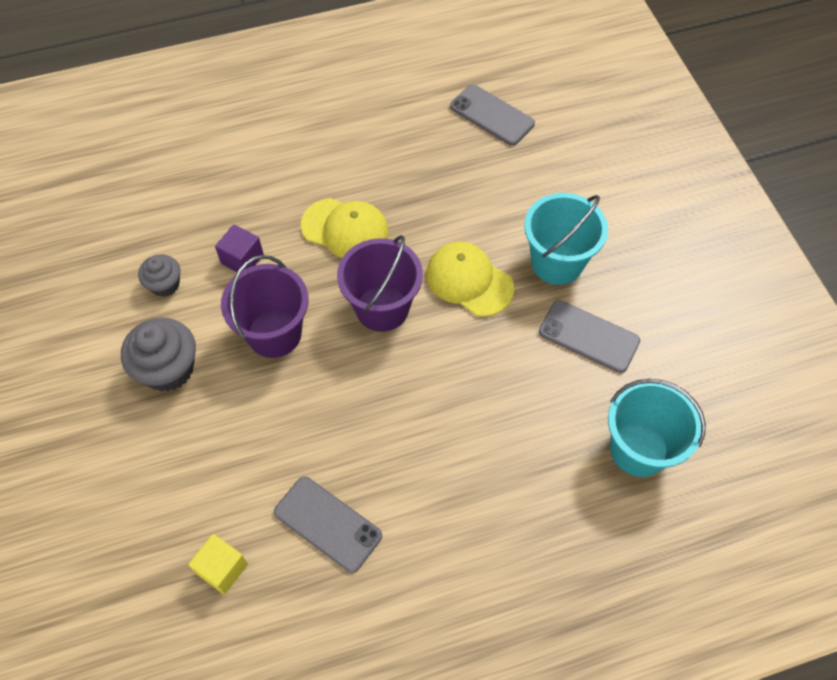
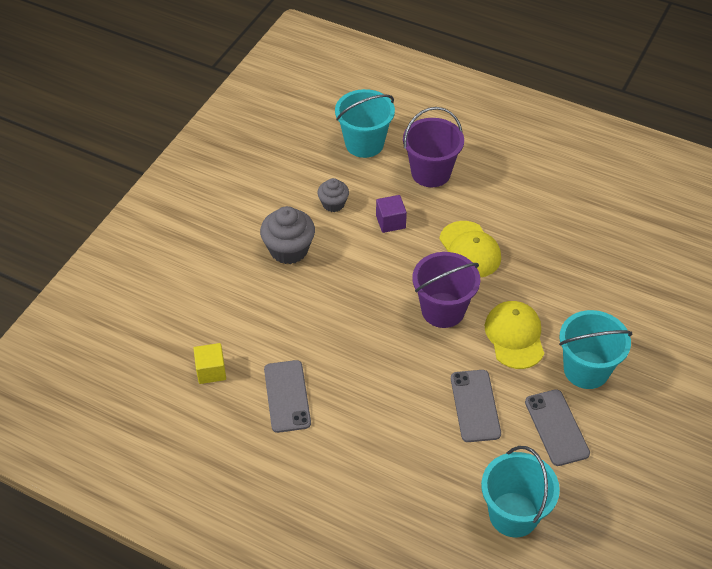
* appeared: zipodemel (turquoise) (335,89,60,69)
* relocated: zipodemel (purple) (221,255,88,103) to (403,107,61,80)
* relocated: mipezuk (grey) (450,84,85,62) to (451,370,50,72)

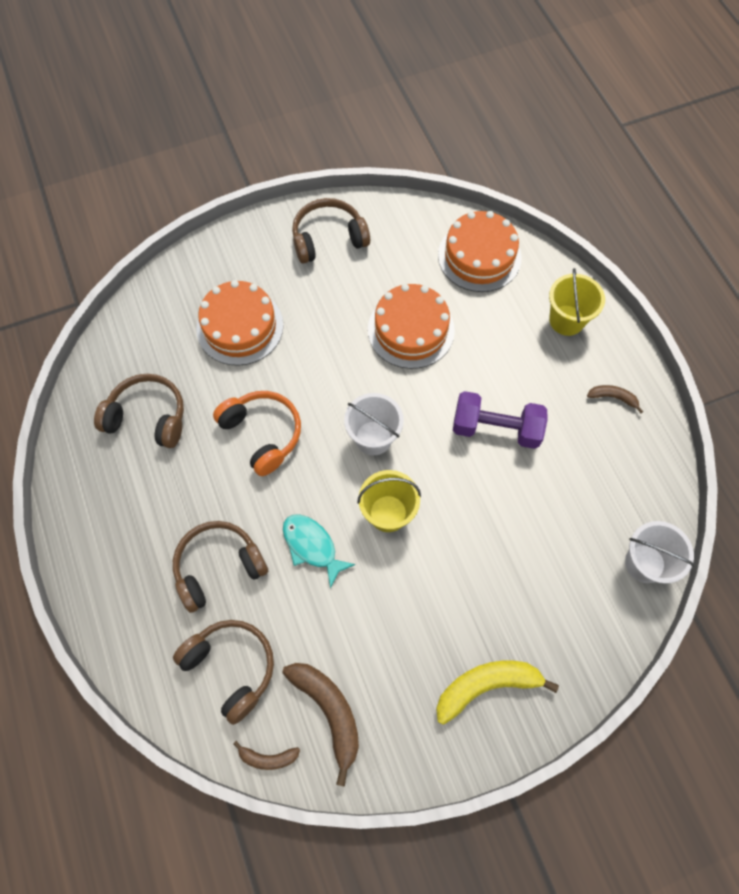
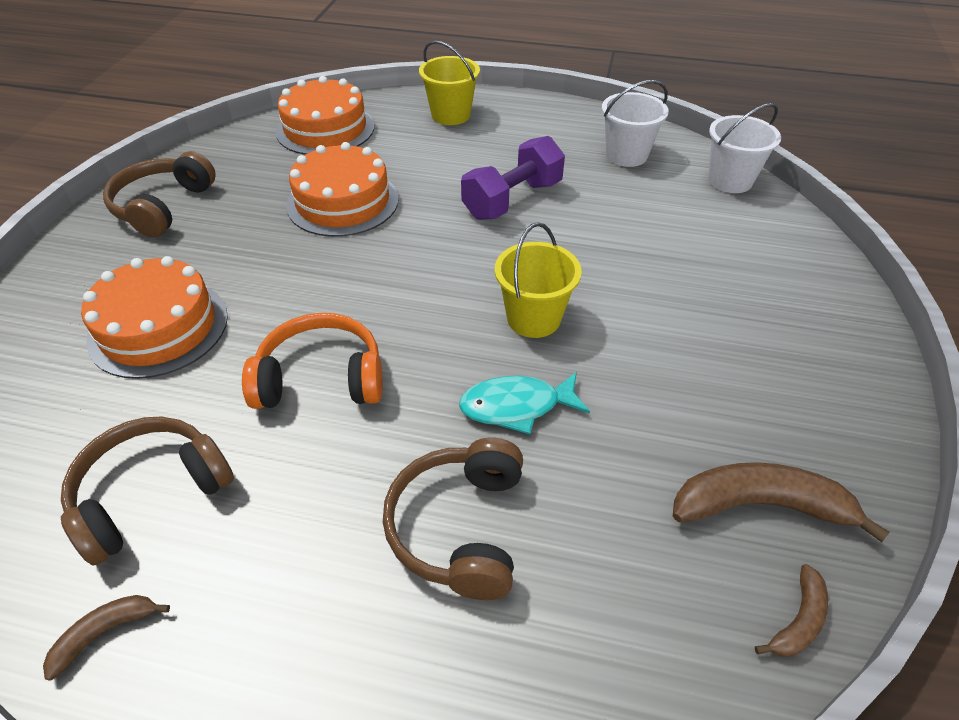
* relocated: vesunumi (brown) (587,385,56,28) to (43,595,127,85)
* relocated: zipodemel (white) (344,393,60,62) to (602,80,67,87)
* missing: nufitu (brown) (173,620,101,105)
* missing: vesunumi (yellow) (436,661,123,64)

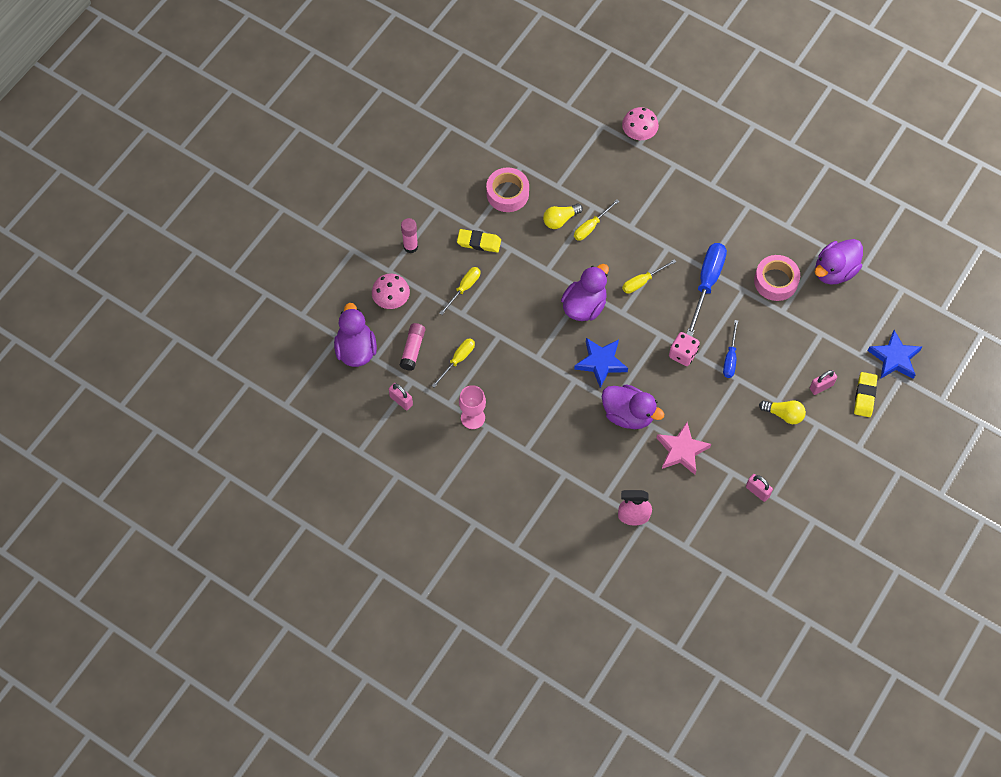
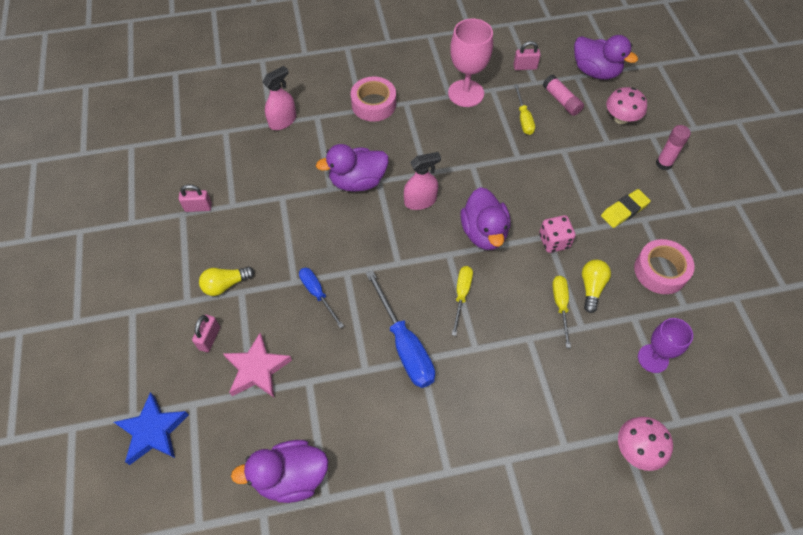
* relocated: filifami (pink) (657,422,54,53) to (223,333,69,64)
* spun: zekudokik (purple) (814,239,49,46) = (231,440,98,63) 105 degrees counterclockwise
* relocated: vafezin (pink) (754,255,46,46) to (351,77,45,45)
* exchanged: filifami (blue) (574,338,54,50) to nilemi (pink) (404,152,37,58)
* size: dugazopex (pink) (459,385,27,44) = (448,19,45,88) x1.51
* relocated: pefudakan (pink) (669,332,31,34) to (539,215,37,38)
* appeared: dugazopex (purple) (638,318,55,55)
* missing: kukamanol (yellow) (440,267,40,48)
* missing: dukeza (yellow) (854,372,23,45)

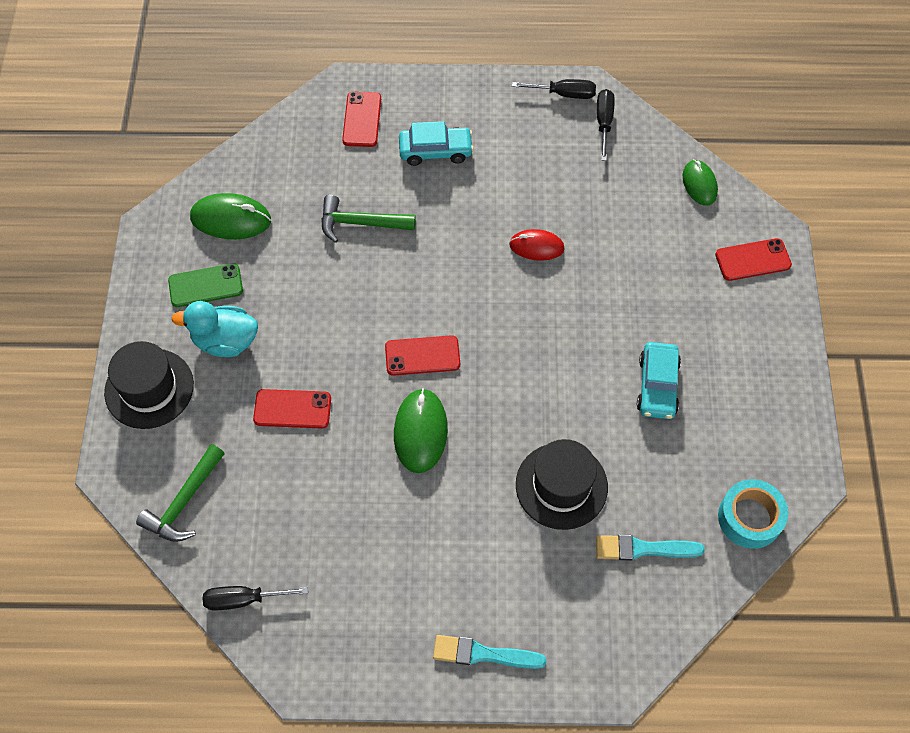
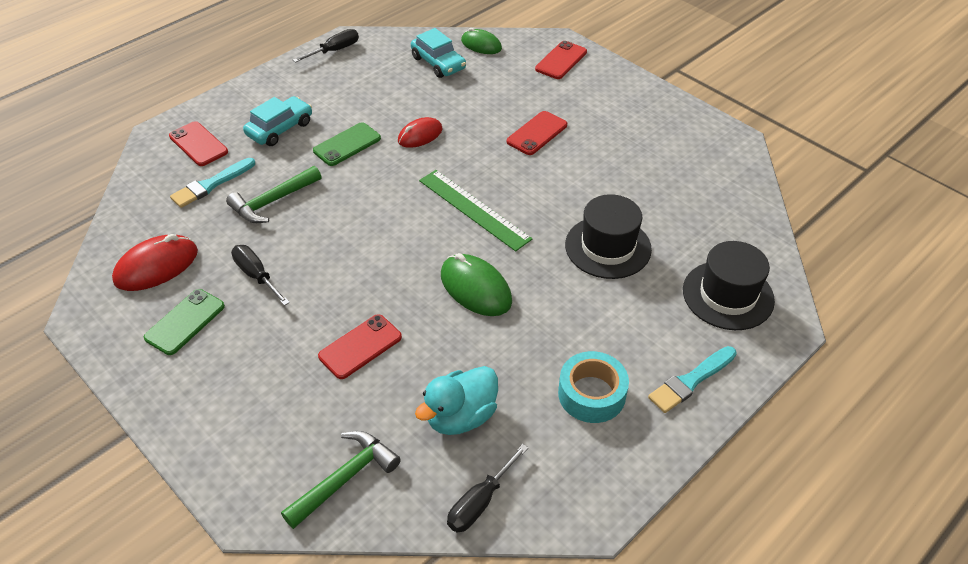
* colour: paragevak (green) (190,193,81,46) to paragevak (red) (112,234,86,57)
* relocated: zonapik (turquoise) (596,535,109,25) to (170,158,85,50)
* relocated: kukamanol (black) (597,89,18,72) to (231,245,59,61)
* spun: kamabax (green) (136,444,89,98) = (281,431,120,98) 120 degrees counterclockwise
* appeared: mipezuk (green) (313,122,68,44)
* relocated: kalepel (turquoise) (637,342,44,77) to (411,28,55,50)
* relocated: zekudokik (turquoise) (172,301,86,56) to (415,366,83,69)
* appeared: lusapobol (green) (419,170,113,81)
* relocated: mipezuk (red) (385,335,75,41) to (507,111,60,44)
* relocated: vafezin (turquoise) (718,479,70,70) to (558,351,71,72)
* relocated: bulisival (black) (104,341,90,88) to (683,241,92,89)

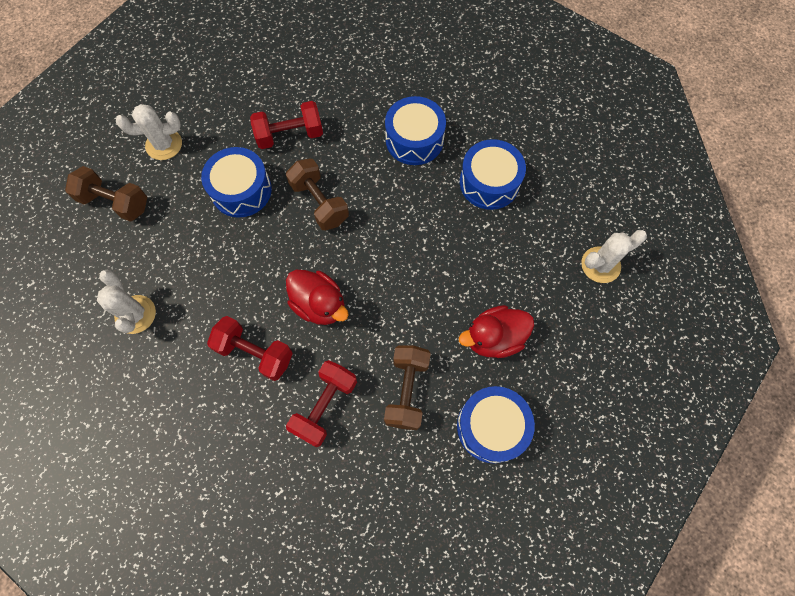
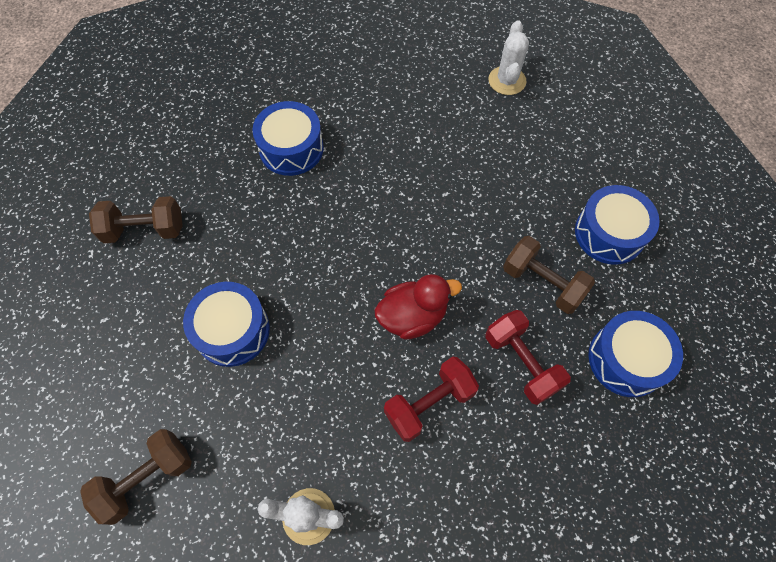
* relocated: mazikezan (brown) (286,159,63,72) to (89,196,94,47)
* relocated: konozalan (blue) (460,139,66,71) to (588,311,95,86)
* missing: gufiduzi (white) (116,104,66,56)
* missing: mazikezan (red) (250,101,73,48)
* missing: zekudokik (red) (459,305,75,53)

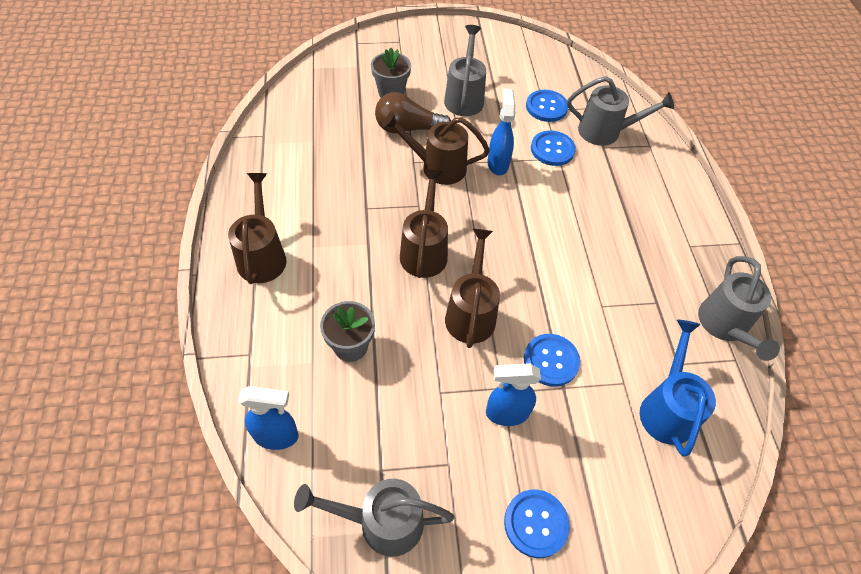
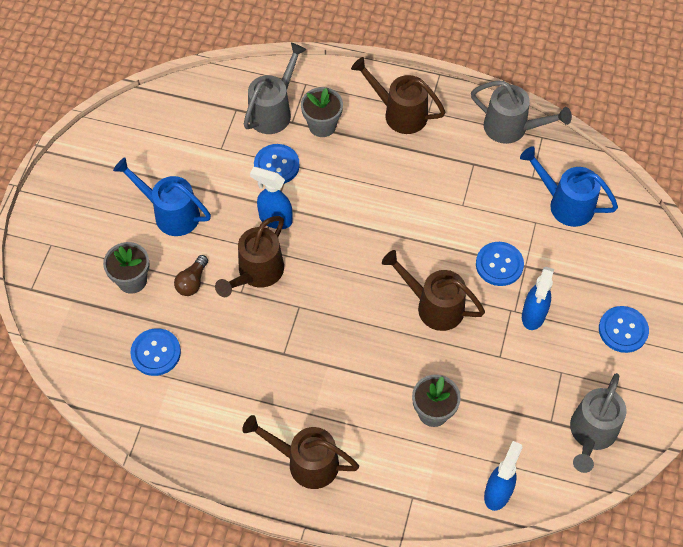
* colour: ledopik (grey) (444,25,42,91) to ledopik (blue) (113,157,98,79)
* relocated: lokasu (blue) (526,90,42,32) to (130,328,51,48)
* size: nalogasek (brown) (375,92,76,41) = (174,255,34,41) x0.60
* appeared: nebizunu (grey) (301,87,42,50)
* relocated: ledopik (brown) (400,169,48,109) to (351,57,94,77)

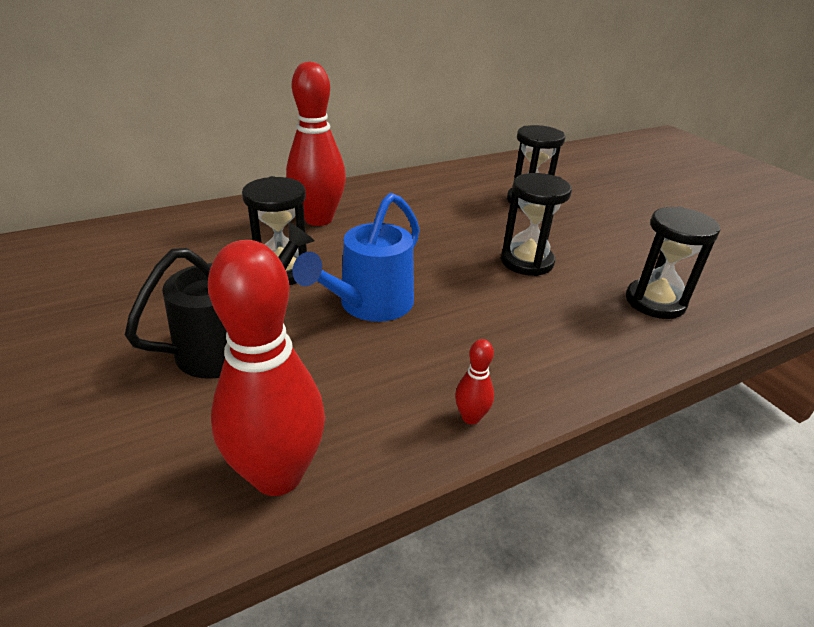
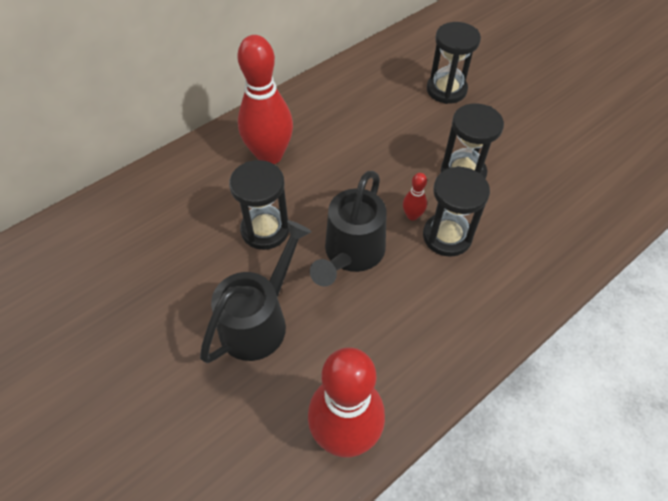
* colour: ledopik (blue) (292,193,128,129) to ledopik (black) (310,171,77,116)
* relocated: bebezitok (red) (455,339,39,85) to (403,173,24,48)
* relocated: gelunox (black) (626,207,94,112) to (423,166,67,91)

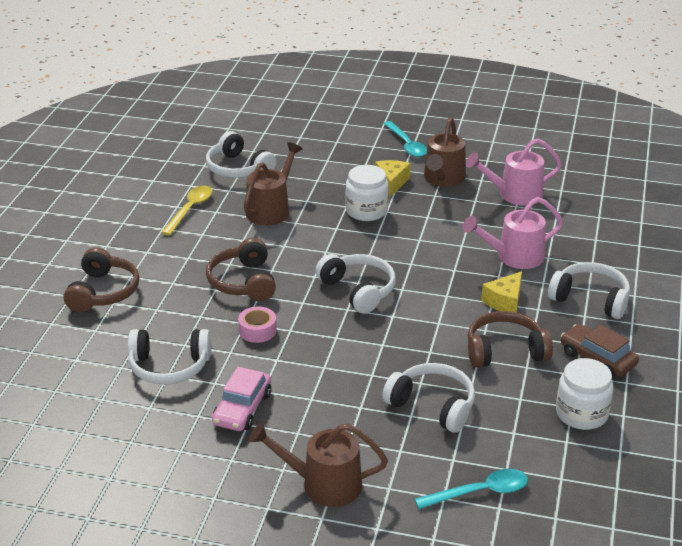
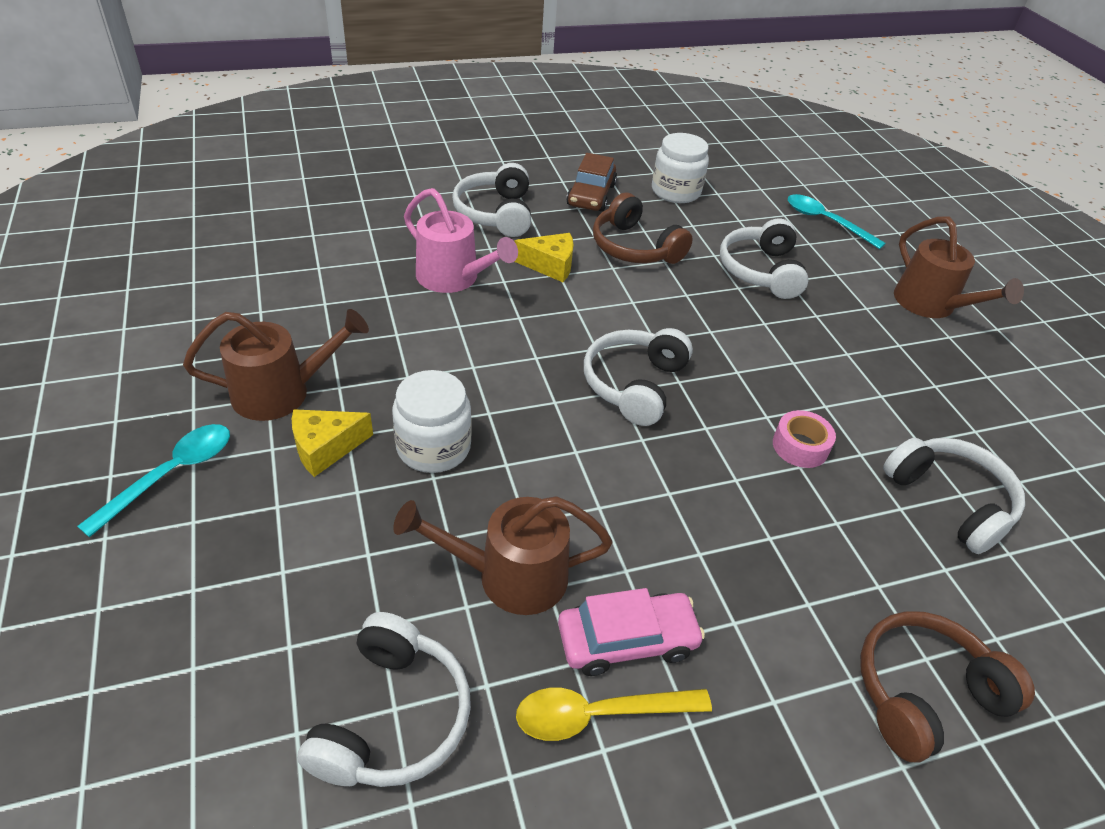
* relocated: kalepel (pink) (212,367,59,64) to (558,588,147,88)
* missing: nufitu (brown) (206,238,70,63)
* missing: ledopik (pink) (466,138,96,68)

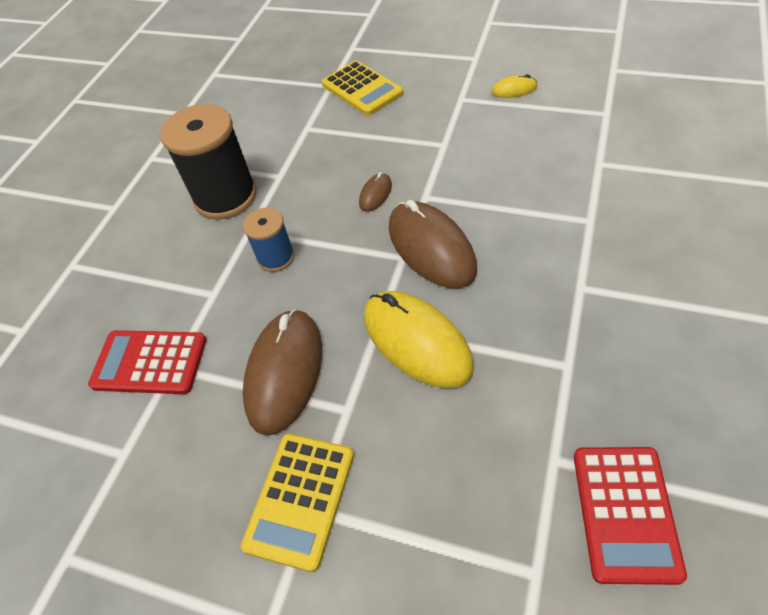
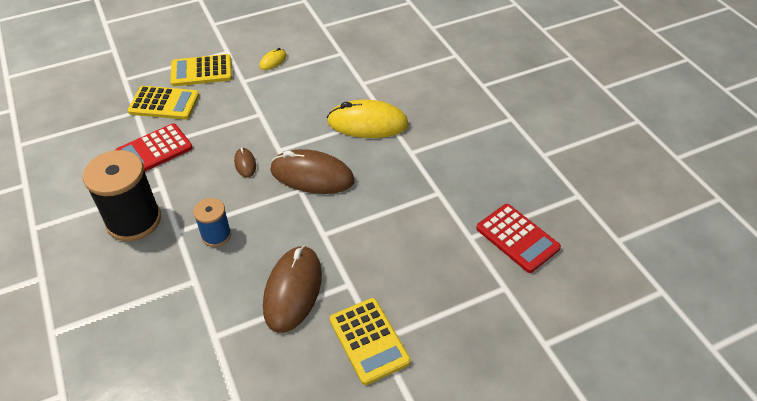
* relocated: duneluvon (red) (88,330,119,64) to (115,123,78,48)
* appeared: duneluvon (yellow) (170,54,62,32)
* spun: paragevak (brown) (243,309,79,127) = (263,245,59,88) 45 degrees clockwise
* relocated: paragevak (yellow) (364,291,110,97) to (327,100,82,38)

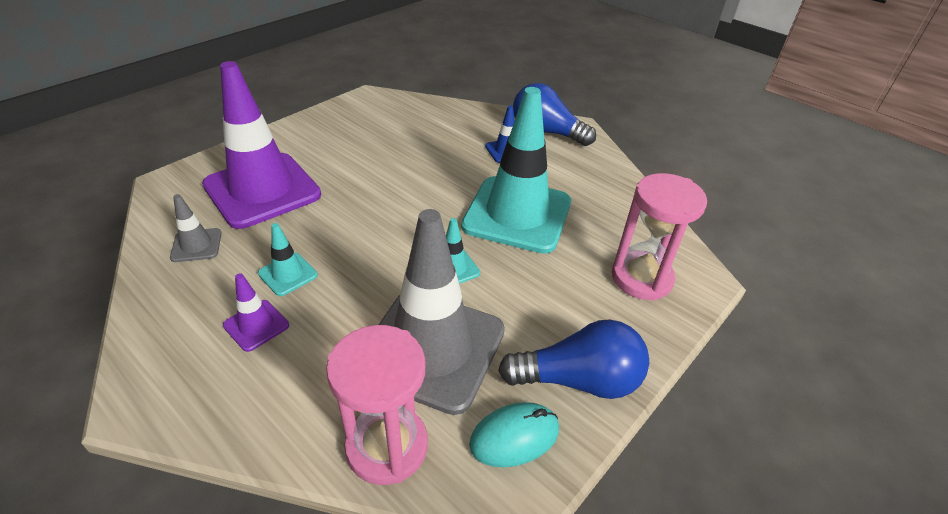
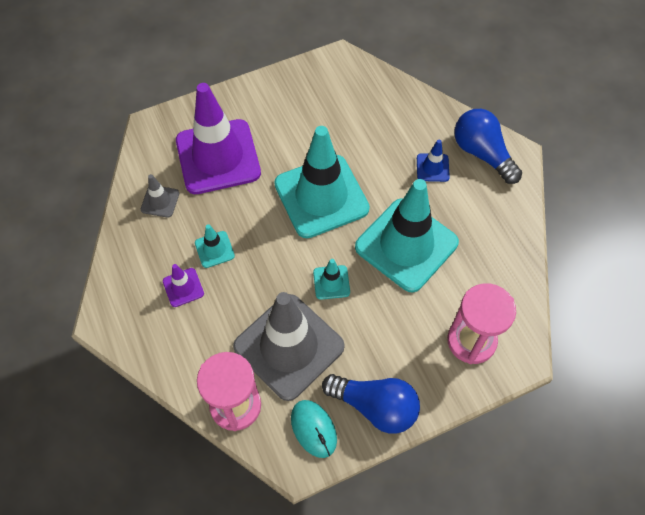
* appeared: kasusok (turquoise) (274,126,96,112)
* spun: paragevak (turquoise) (469,402,90,65) = (291,400,46,58) 60 degrees clockwise

